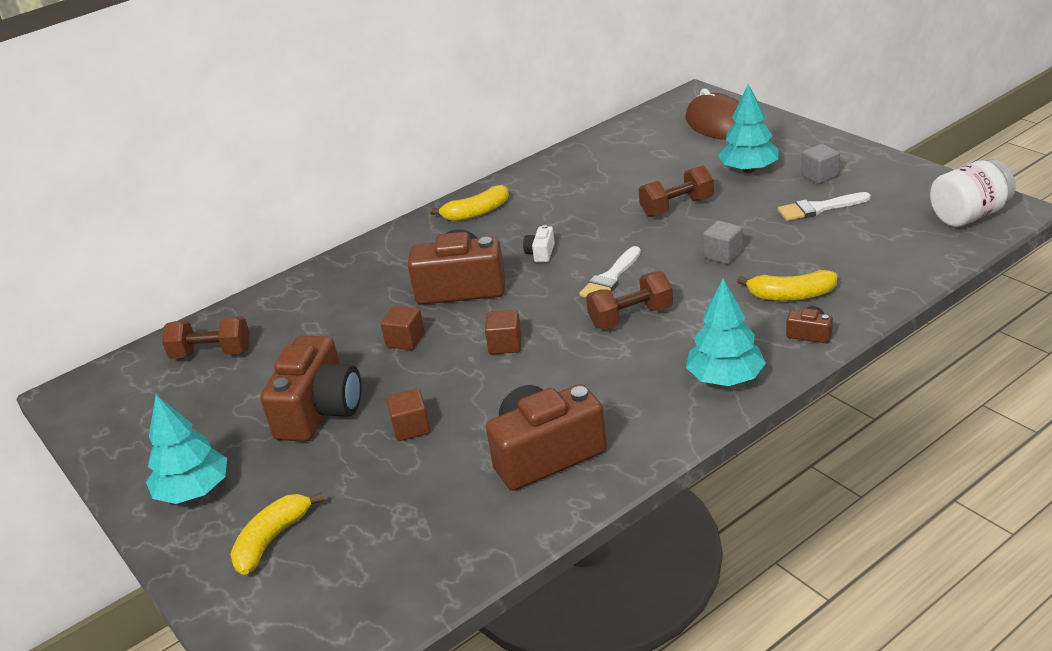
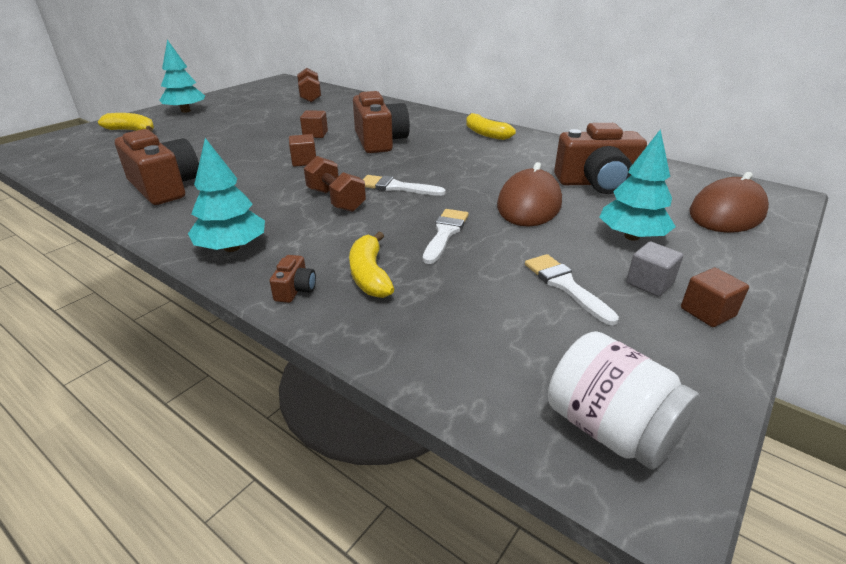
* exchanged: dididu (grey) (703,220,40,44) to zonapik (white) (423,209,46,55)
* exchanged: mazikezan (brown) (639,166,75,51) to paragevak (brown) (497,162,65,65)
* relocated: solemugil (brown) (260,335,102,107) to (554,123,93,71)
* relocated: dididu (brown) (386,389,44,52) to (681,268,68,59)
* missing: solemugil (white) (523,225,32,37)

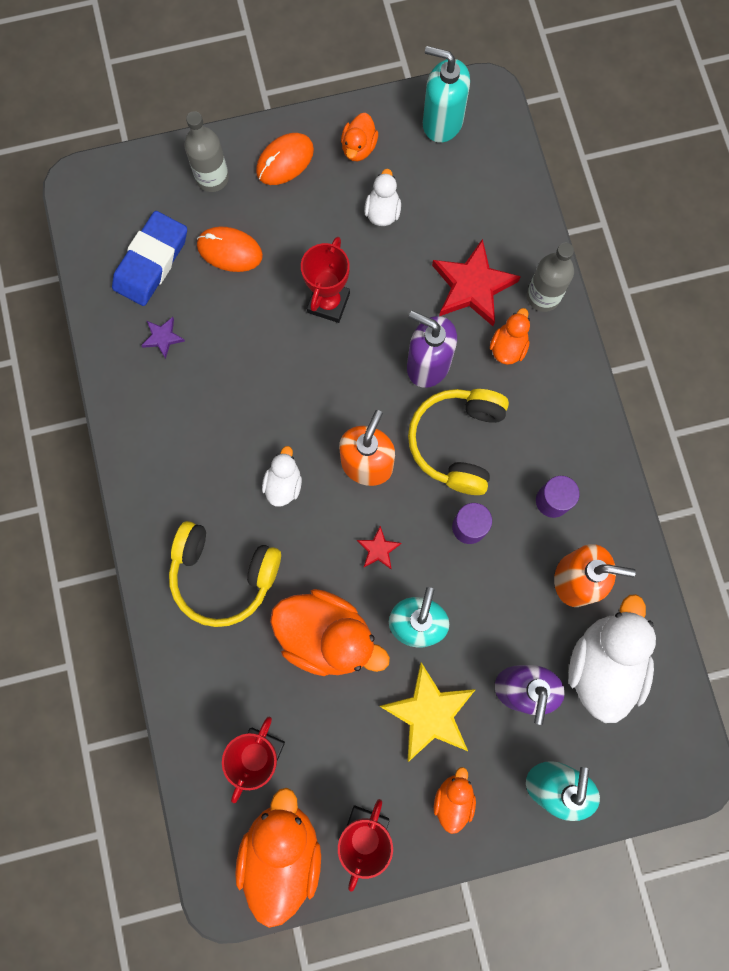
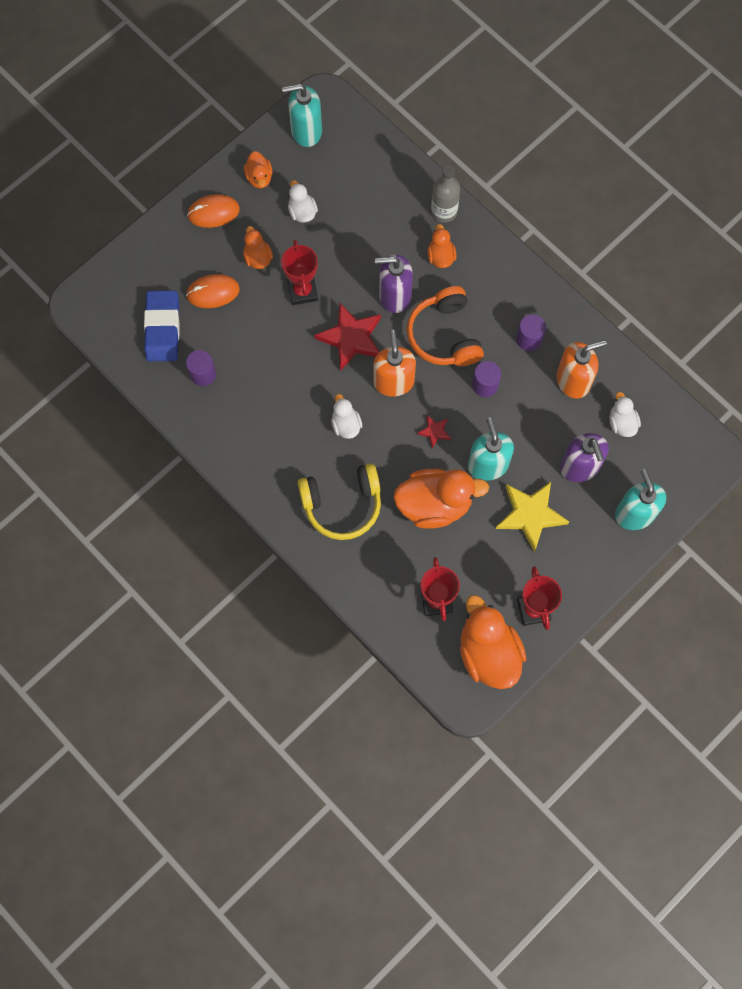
* exchanged: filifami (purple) (141,317,44,42) to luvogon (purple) (186,350,30,36)
* spun: paragevak (orange) (256,133,58,52) = (187,194,53,34) 60 degrees clockwise
* relocated: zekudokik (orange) (434,767,42,67) to (243,226,30,43)
* relocated: filifami (red) (432,239,89,87) to (314,303,67,68)
* colour: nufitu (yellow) (408,389,101,106) to nufitu (orange) (407,286,77,80)
* size: zekudokik (white) (569,594,87,129) = (610,392,31,45) x0.51
* missing: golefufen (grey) (184,111,45,81)

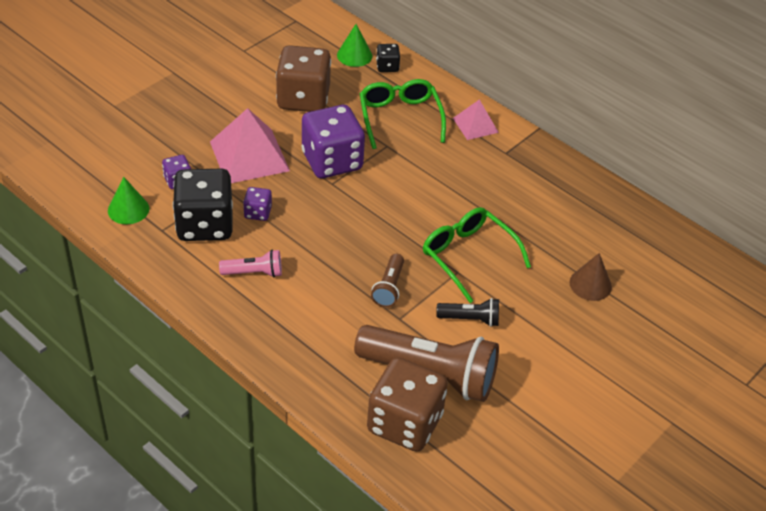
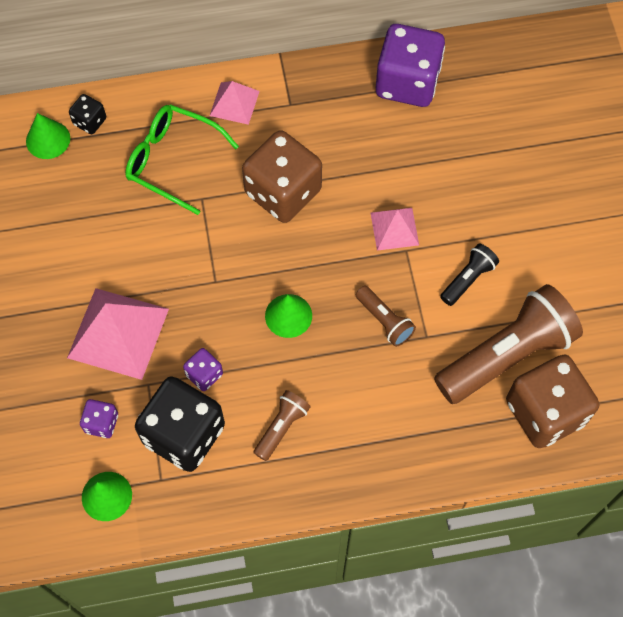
* relocated: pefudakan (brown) (276,45,55,67) to (242,130,80,93)
* colour: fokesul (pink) (219,250,63,27) to fokesul (brown) (253,390,58,71)
* appeared: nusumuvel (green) (265,294,47,44)
* exchanged: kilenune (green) (423,207,108,96) to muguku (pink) (371,208,48,43)
* relocated: pefudakan (purple) (301,105,64,73) to (376,24,69,83)
* missing: nusumuvel (brown) (570,253,42,48)

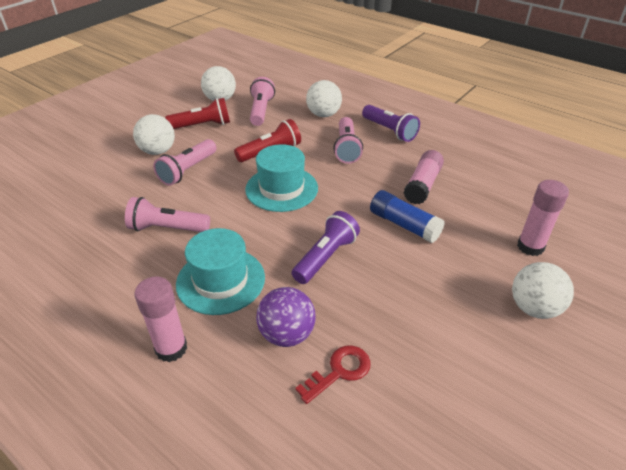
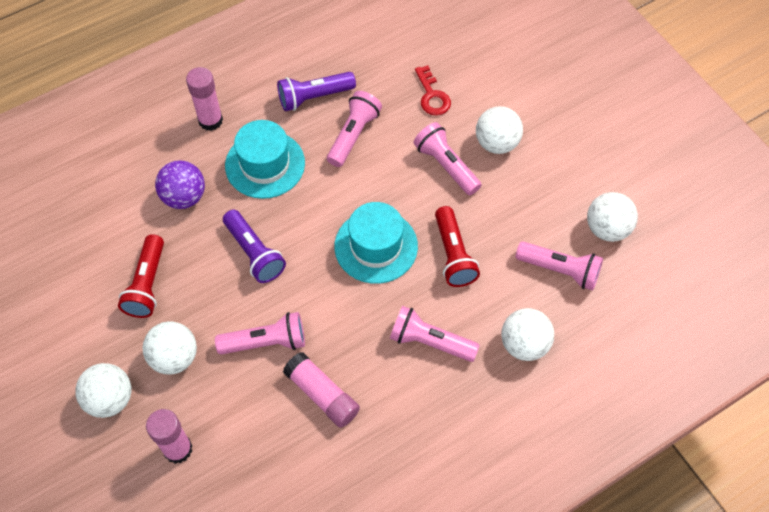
* relocated: fokesul (red) (165,98,65,31) to (118,234,46,84)
* appeared: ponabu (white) (143,321,54,54)
* exchanged: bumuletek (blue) (370,190,75,53) to fokesul (pink) (215,312,90,43)
* relocated: fokesul (purple) (362,105,58,37) to (277,72,79,39)
* relocated: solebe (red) (295,345,76,59) to (415,65,36,51)

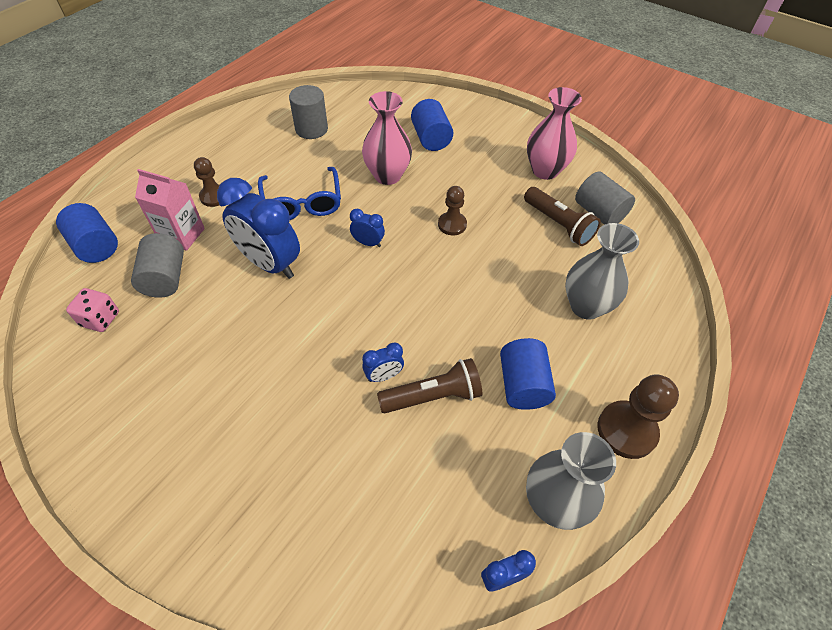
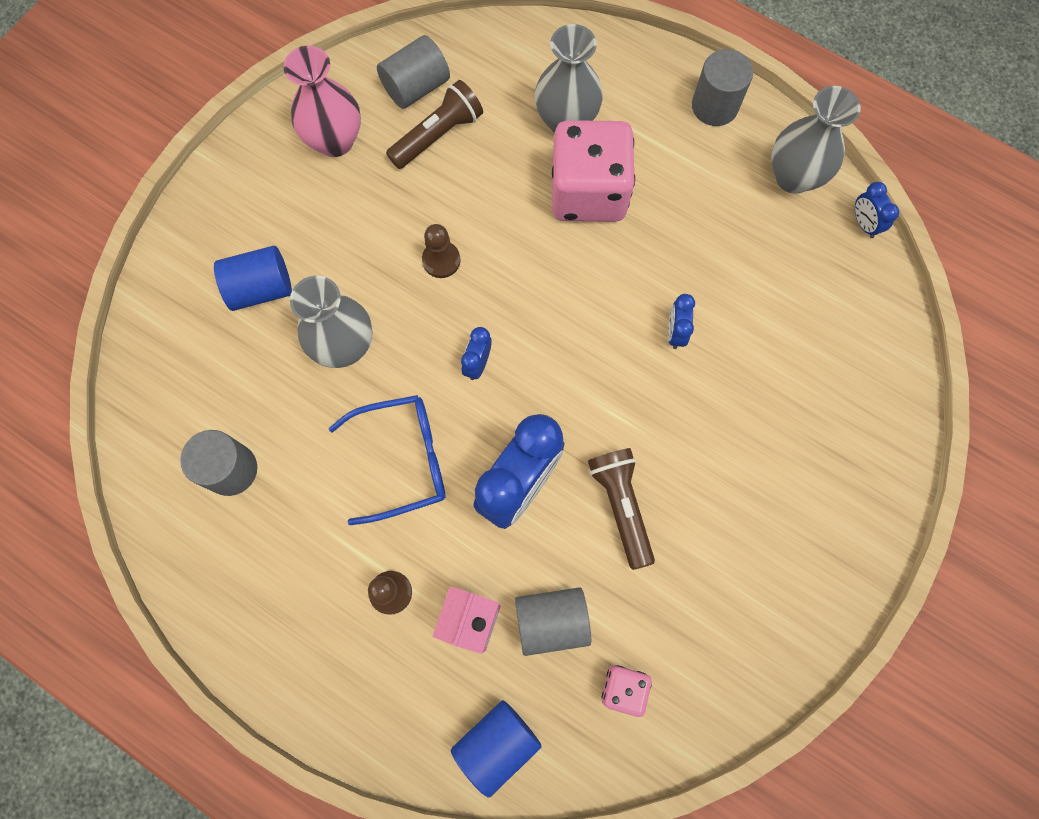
* colour: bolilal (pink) (362,91,50,94) to bolilal (grey) (290,276,82,92)
* appeared: pefudakan (pink) (552,120,83,102)
* relocated: fokesul (brown) (377,358,105,55) to (588,448,67,122)
* spun: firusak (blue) (362,342,42,40) = (668,294,27,55) 150 degrees counterclockwise
* exchanged: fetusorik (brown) (598,374,81,85) to luvogon (grey) (692,49,61,77)
* missing: luvogon (blue) (500,338,56,72)

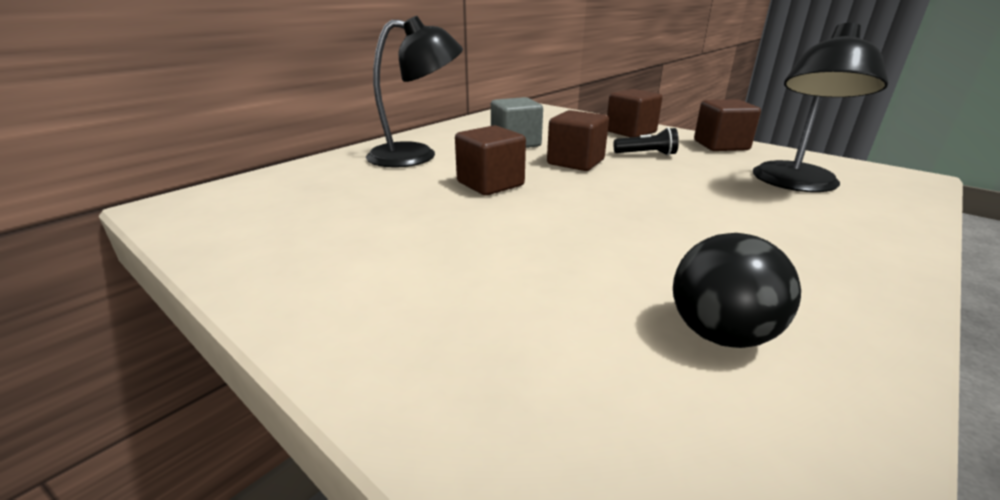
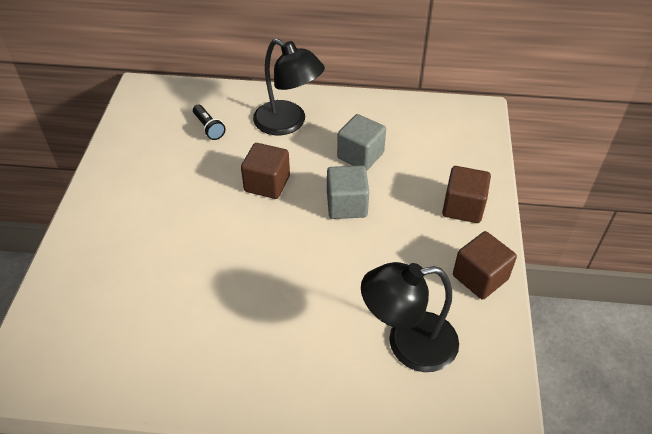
* relocated: fokesul (black) (614,128,65,28) to (193,105,33,35)
* colour: dididu (brown) (547,110,62,61) to dididu (grey) (327,165,42,54)
* missing: ponabu (black) (673,233,128,115)

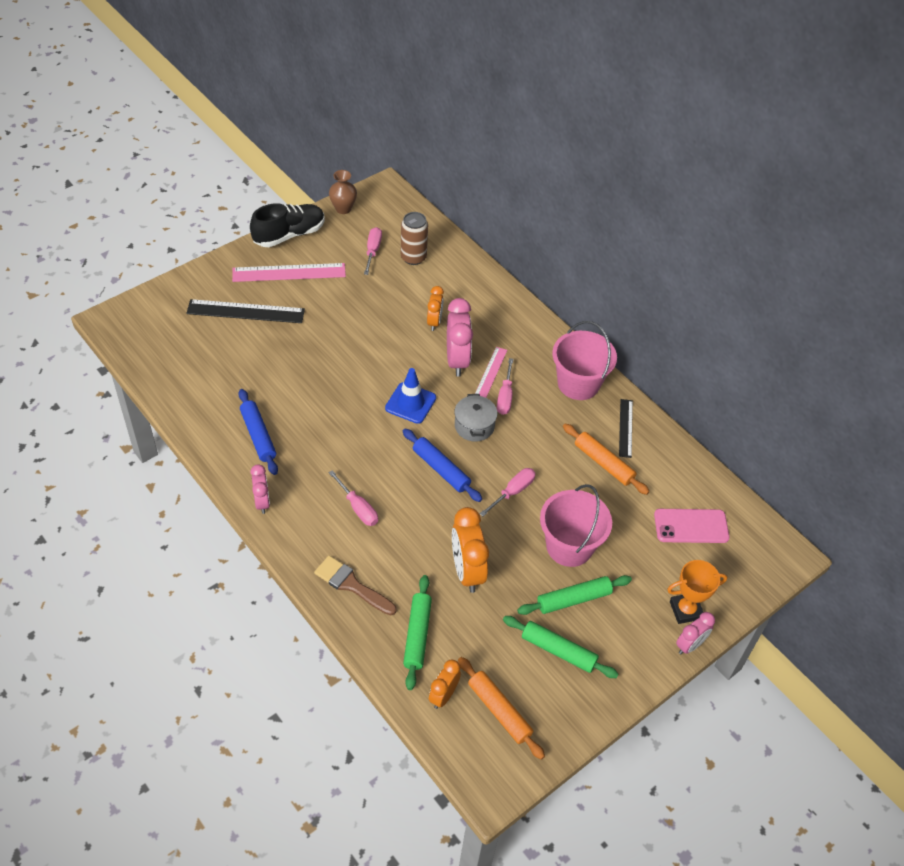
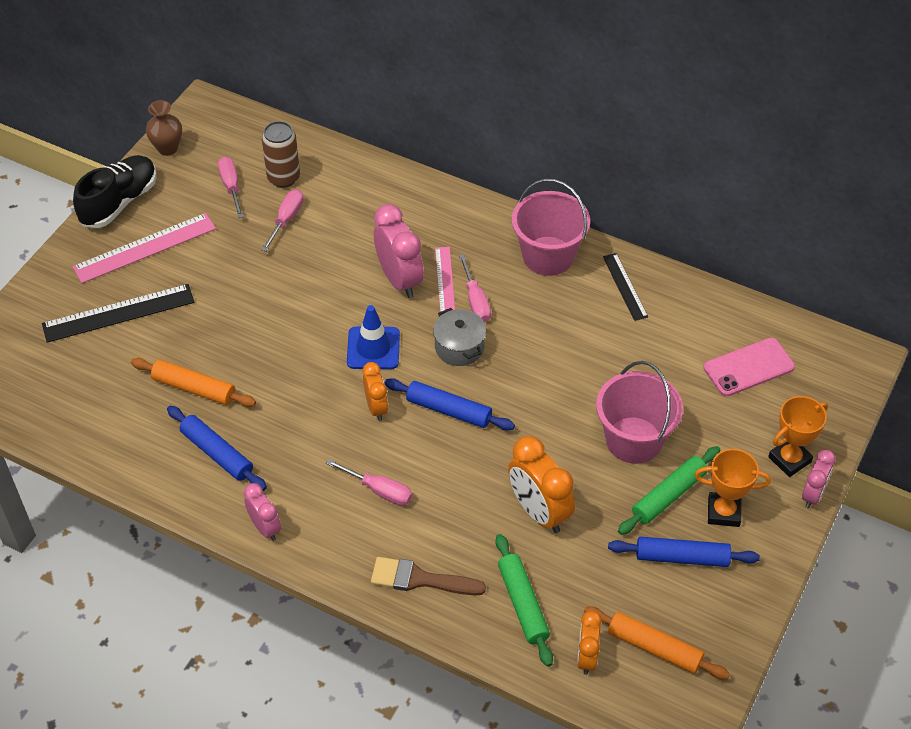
* relocated: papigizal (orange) (563,424,87,71) to (131,358,125,49)
* relocated: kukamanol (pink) (480,468,56,48) to (261,189,43,62)
* relocated: firusak (orange) (427,286,17,45) to (363,362,25,59)
* colour: papigizal (green) (503,616,116,62) to papigizal (blue) (608,537,152,30)
* appeared: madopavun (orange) (695,449,76,78)

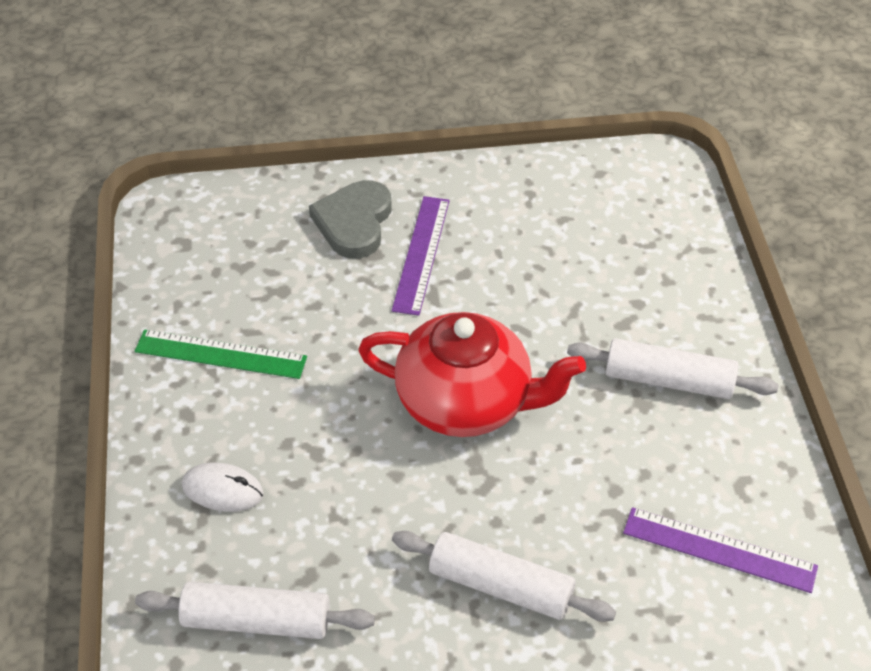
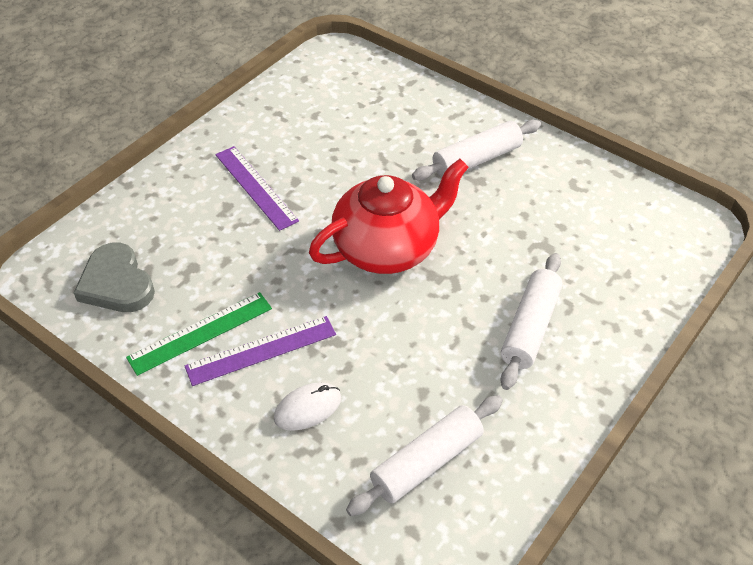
* relocated: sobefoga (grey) (309,180,83,79) to (74,242,81,70)
* relocated: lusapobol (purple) (623,507,195,86) to (185,316,151,70)
* spun: papigizal (white) (392,531,224,91) = (501,253,61,137) 45 degrees counterclockwise

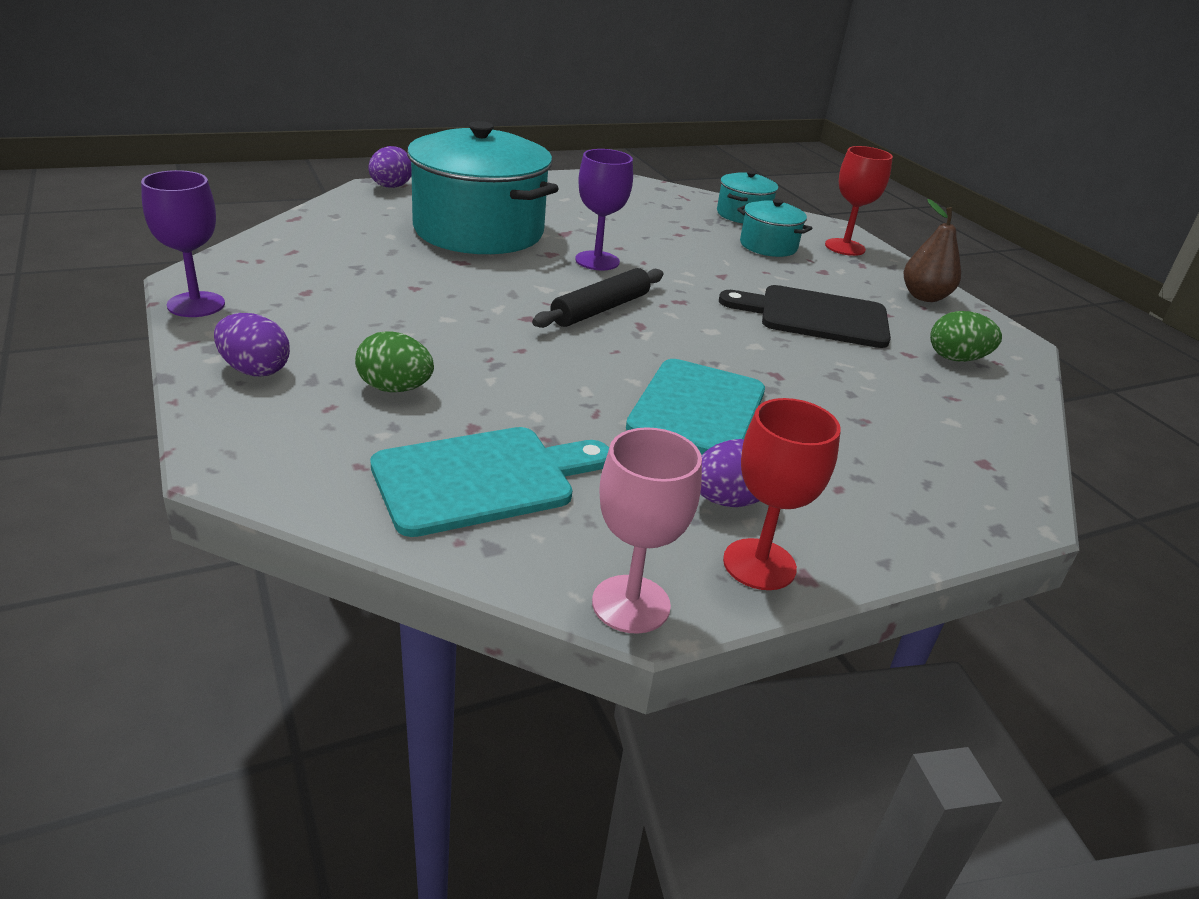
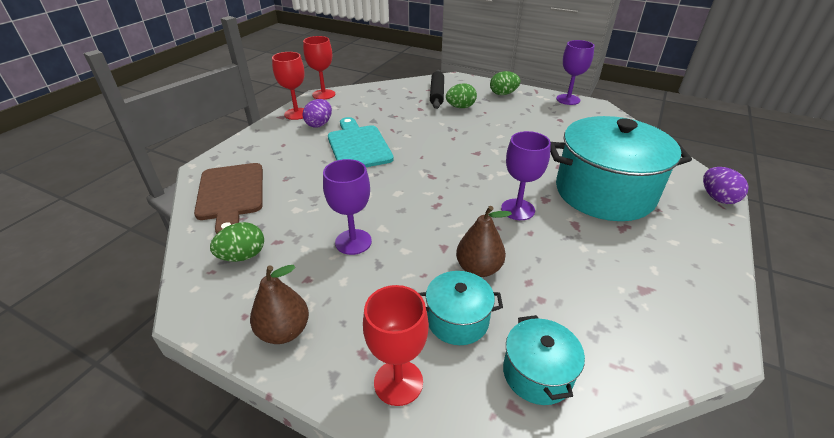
* appeared: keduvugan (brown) (194,163,69,71)
* colour: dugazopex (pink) (592,427,110,207) to dugazopex (red) (303,36,32,64)
* exchanged: keduvugan (black) (719,285,172,63) to dugazopex (purple) (323,159,49,96)
* relocated: papigizal (black) (532,268,132,60) to (430,70,14,39)
* appeared: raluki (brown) (456,206,56,71)
* colour: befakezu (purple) (214,313,76,64) to befakezu (green) (490,71,31,24)
* missing: keduvugan (turquoise) (370,427,239,110)

